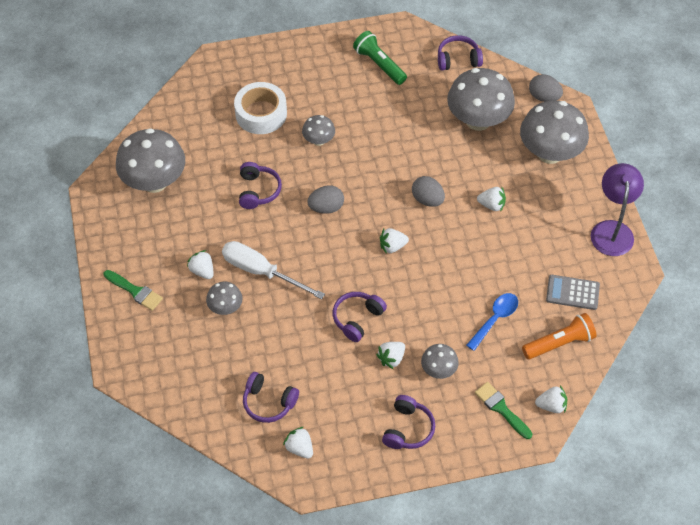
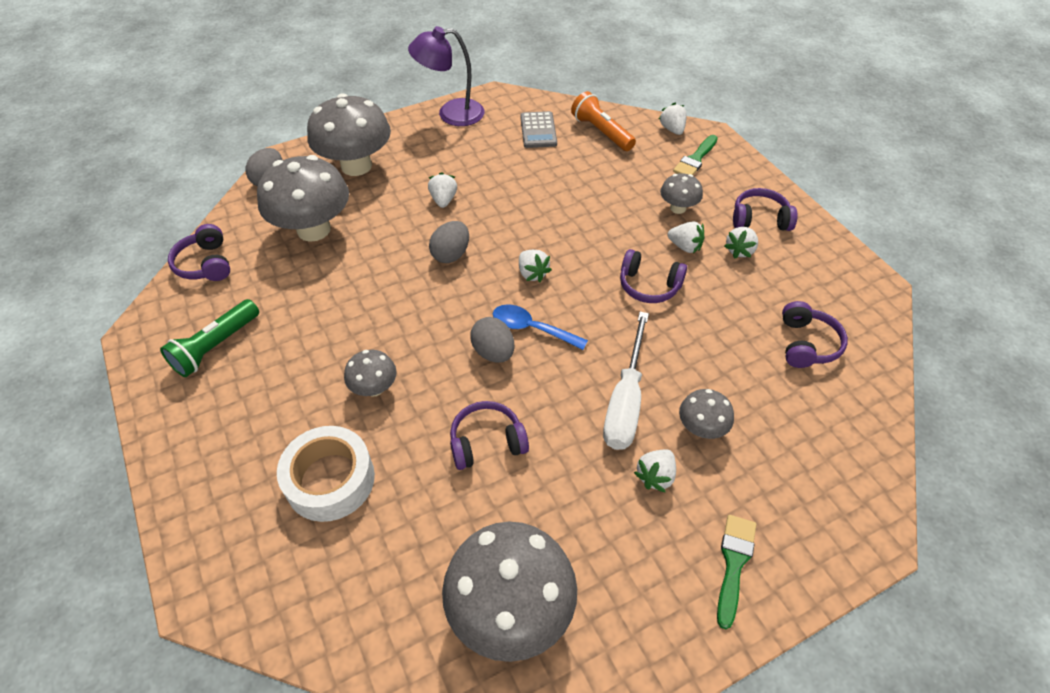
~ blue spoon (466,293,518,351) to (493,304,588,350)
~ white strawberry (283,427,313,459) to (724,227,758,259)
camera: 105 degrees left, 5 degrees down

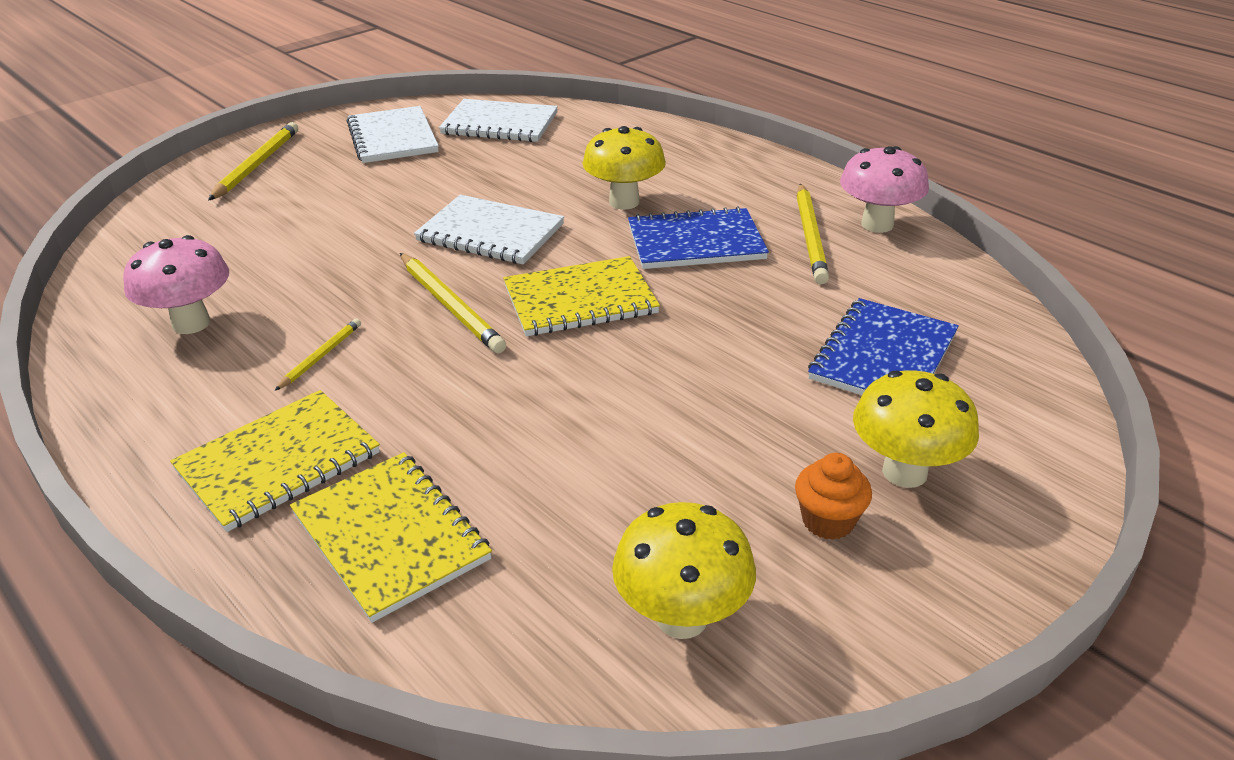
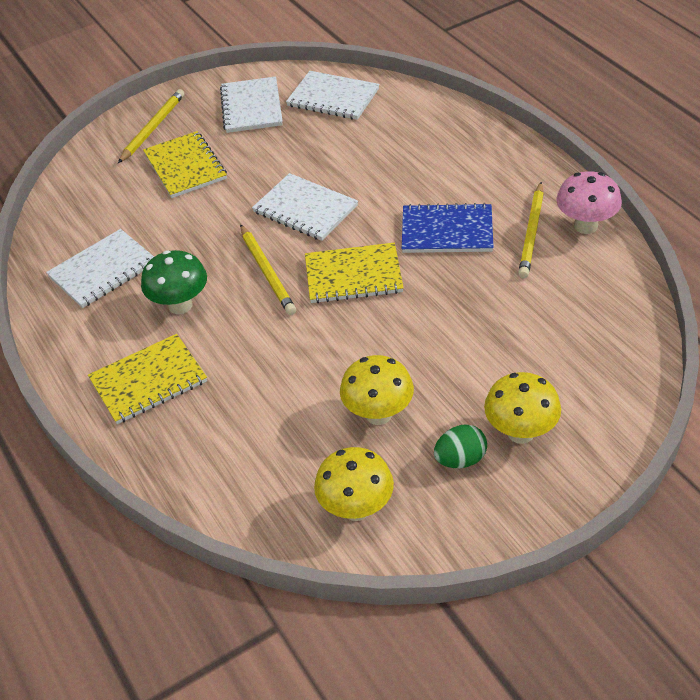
~ yellow mushroom (582,126,666,210) to (340,355,414,425)
~ pink mushroom (123,235,229,334) to white notebook (46,229,154,308)
- blue notebook (808,298,959,395)
~ yellow pencil (274,319,361,391) to green mushroom (141,250,207,314)
~ yellow notebook (290,452,492,623) to (143,131,227,198)
~ orange cupcake (795,453,872,540) to green egg (434,424,487,468)
camera: 15 degrees right, 10 degrees up

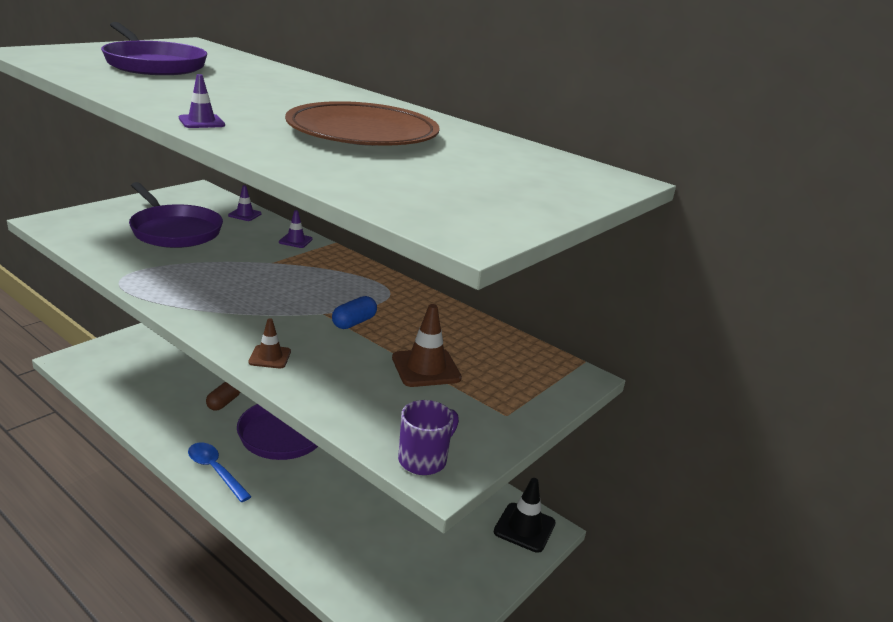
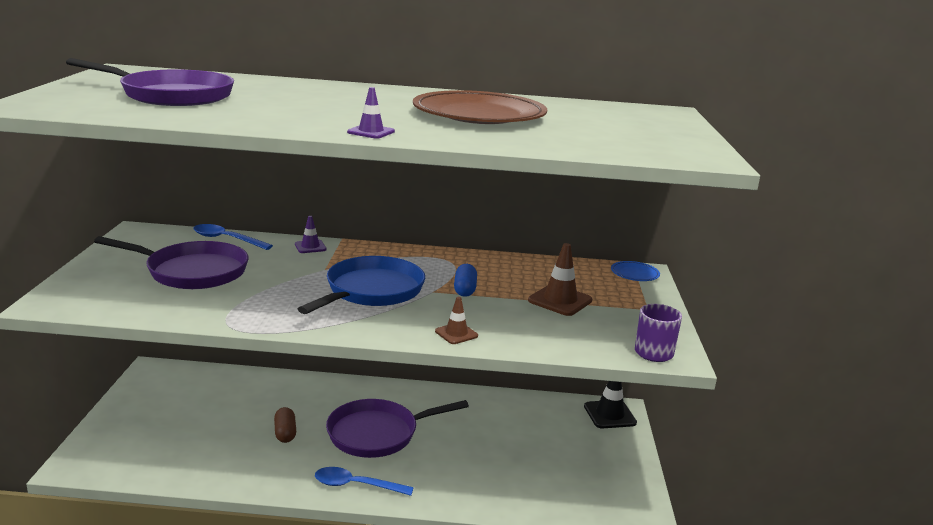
~ purple traffic cone (228,185,262,221) to blue spoon (193,224,273,250)
+ blue pan (298,256,425,314)
+ blue plate (611,261,660,281)
camera: 35 degrees left, 5 degrees down

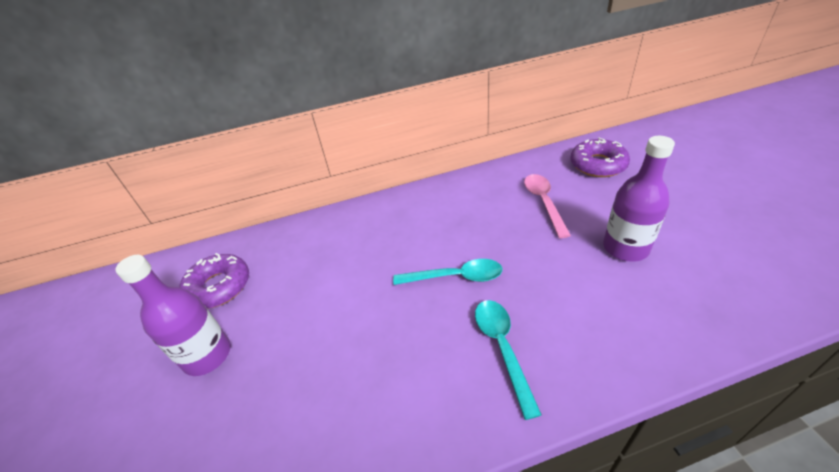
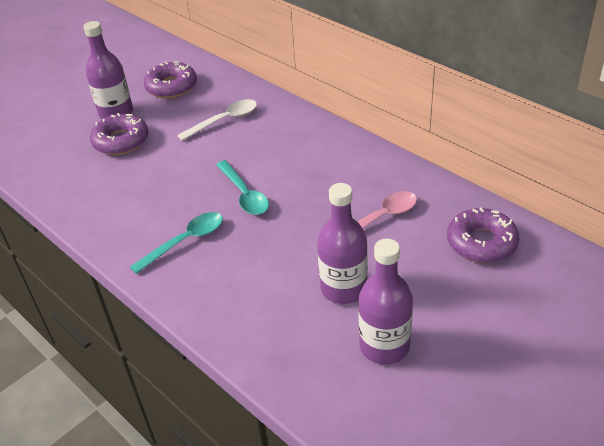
+ white spoon (177,99,257,141)
+ purple donut (90,113,149,155)
+ purple bottle (358,239,413,365)
camera: 60 degrees right, 0 degrees up

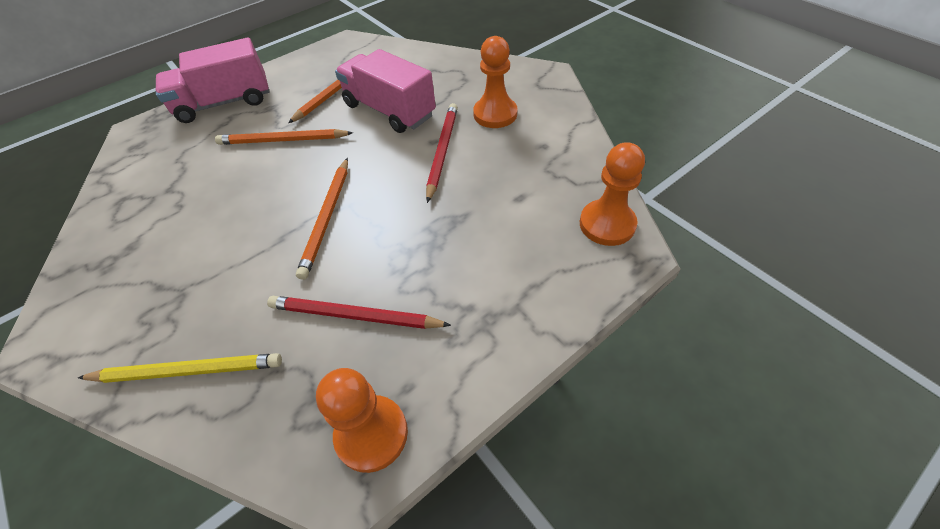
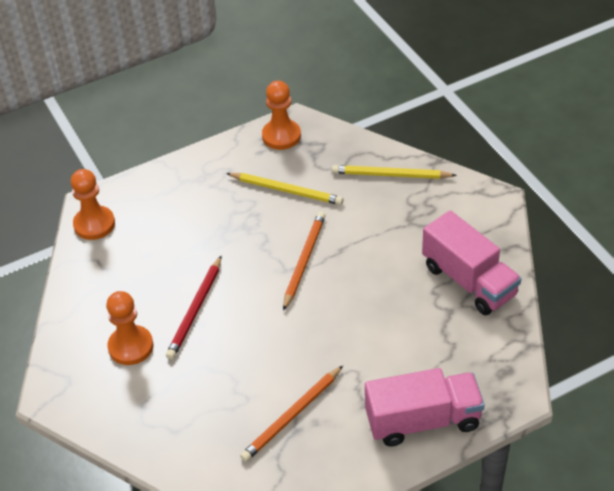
~ pink truck (335,49,436,133) to (422,210,521,315)
- orange pencil (215,129,353,145)
~ red pencil (267,296,451,329) to yellow pencil (226,173,343,205)
camera: 170 degrees left, 5 degrees down

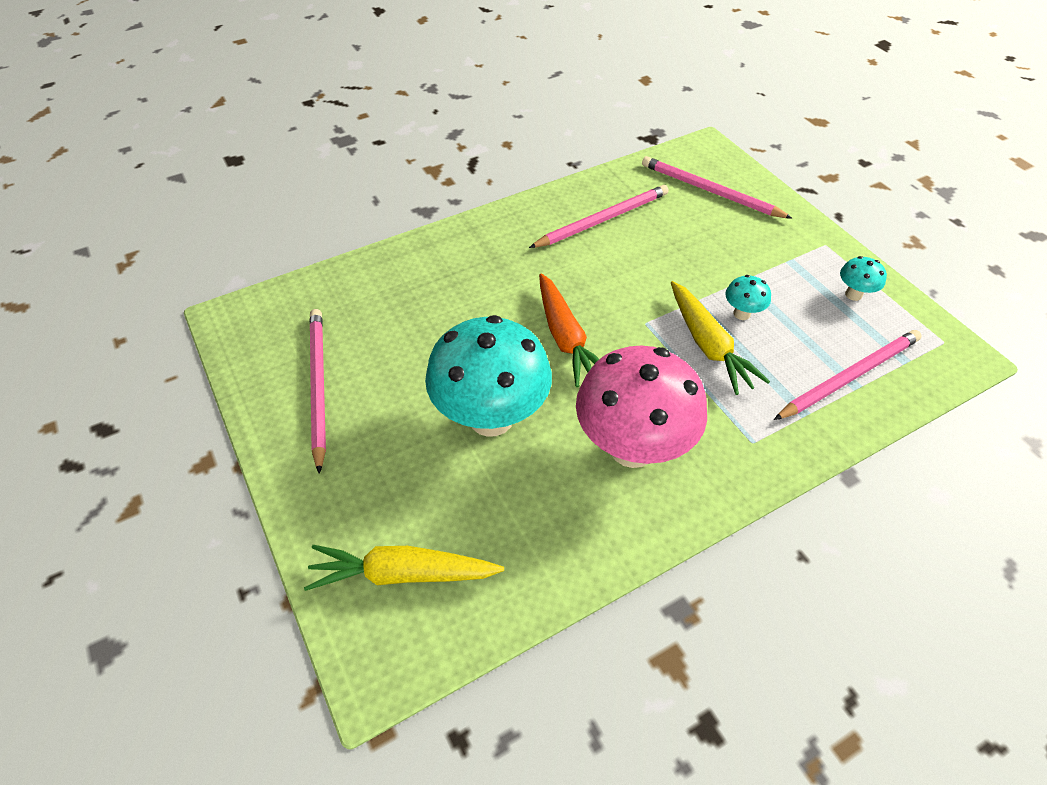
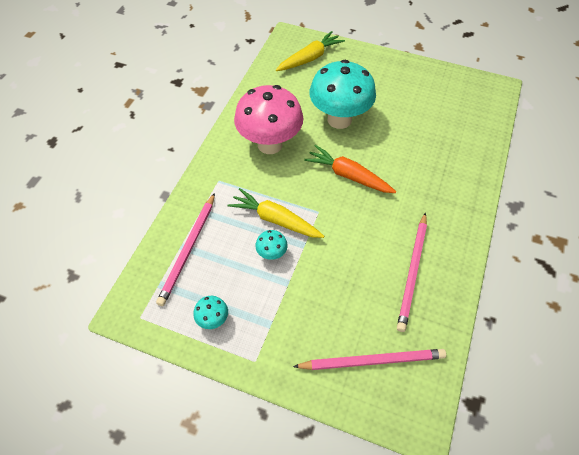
- pink pencil (310,309,326,474)
camera: 140 degrees right, 5 degrees up

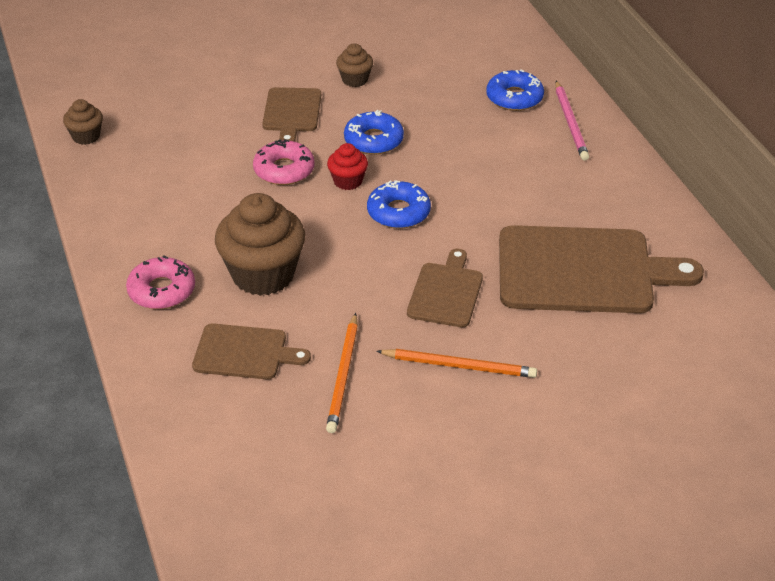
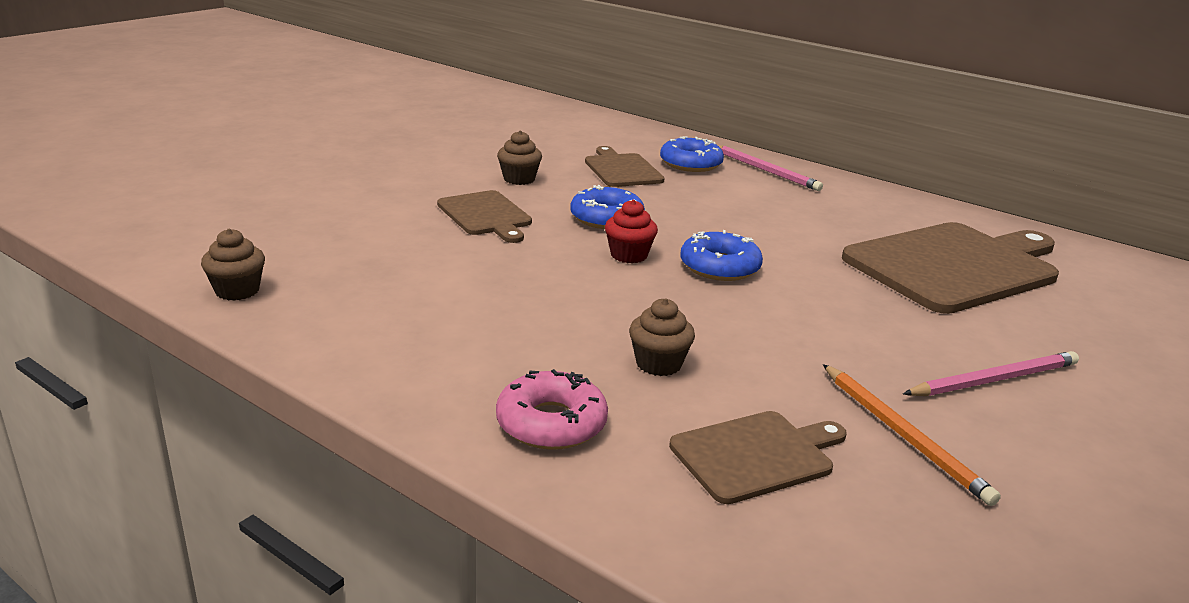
- pink donut (253,139,315,185)
~ brown cupcake (215,193,305,296) = (629,298,695,376) x0.49
~ brown cutting board (407,249,483,327) to (585,146,665,187)
~ orange pencil (376,349,537,378) to pink pencil (903,351,1079,396)
camera: 35 degrees left, 15 degrees down

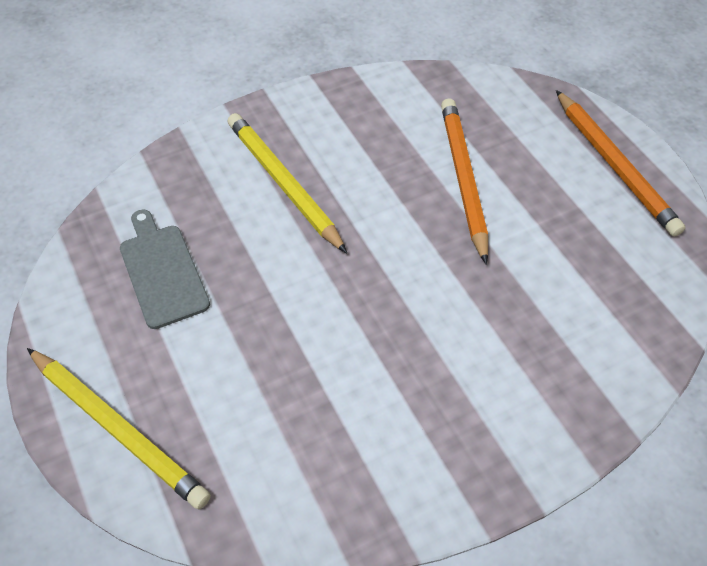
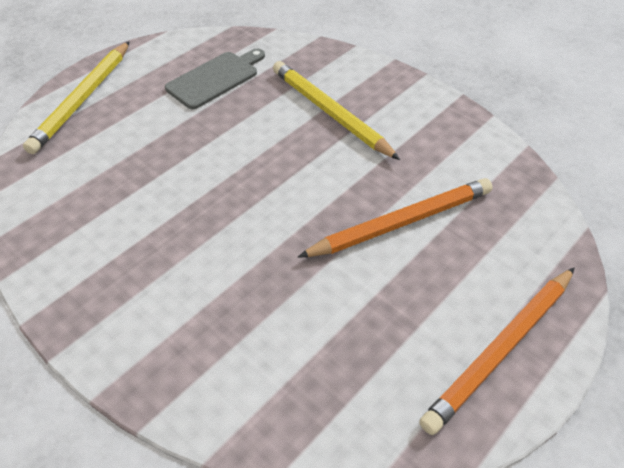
~ yellow pencil (228,113,347,253) = (273,61,400,160) 75 degrees counterclockwise
camera: 70 degrees right, 5 degrees down

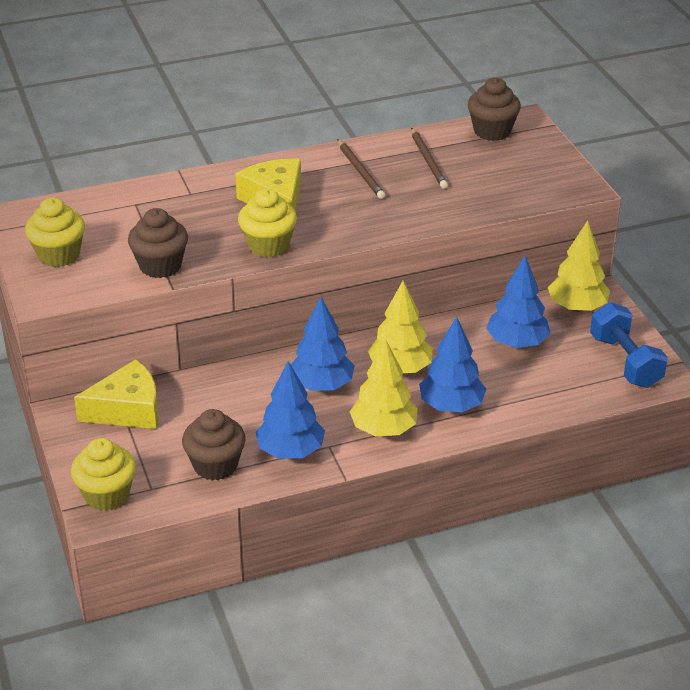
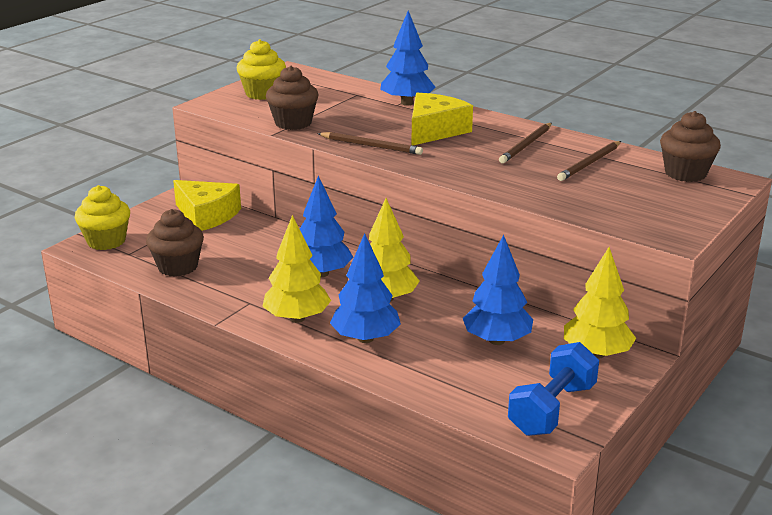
~ yellow cupcake (238,188,297,257) to brown pencil (317,132,423,155)
~ blue tree (256,361,325,459) to (380,11,436,106)
camera: 55 degrees right, 10 degrees down

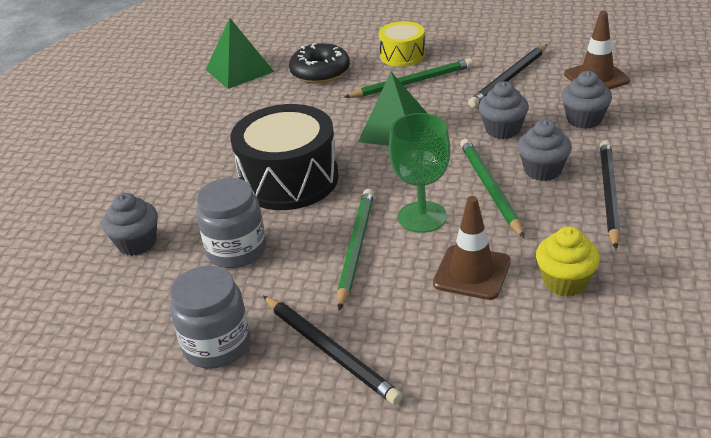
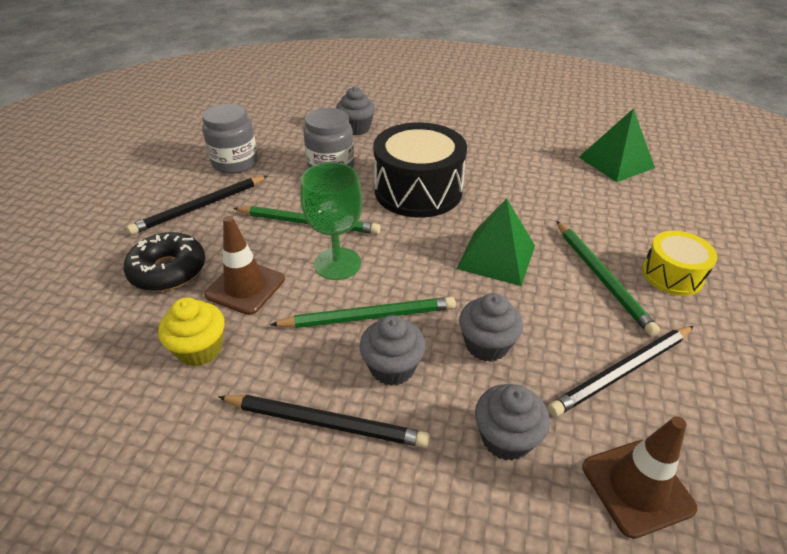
~ black donut (289,43,350,84) to (124,232,205,291)
~ black pencil (468,44,548,108) = (548,326,694,417) 75 degrees counterclockwise
camera: 90 degrees right, 5 degrees up

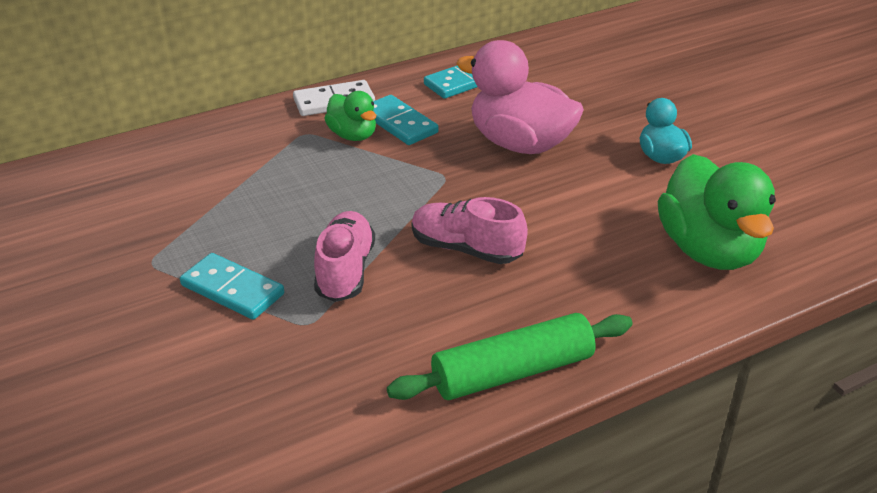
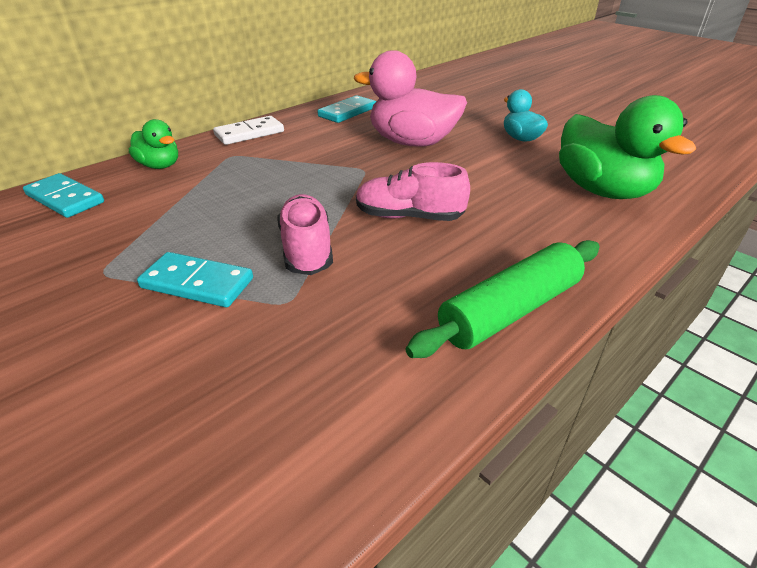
~ green duck (324,91,376,141) to (129,119,178,169)
~ turquoise domino (373,95,439,145) to (23,173,104,218)
camera: 15 degrees left, 0 degrees up

